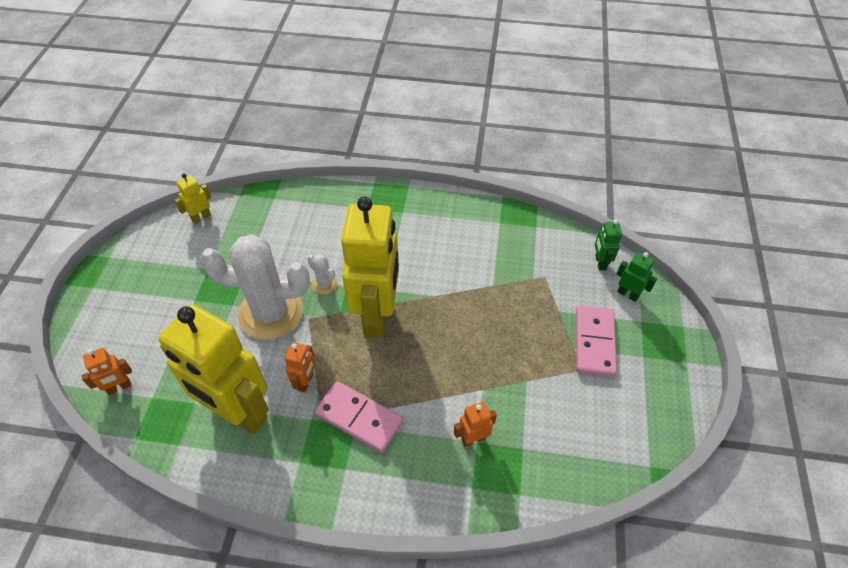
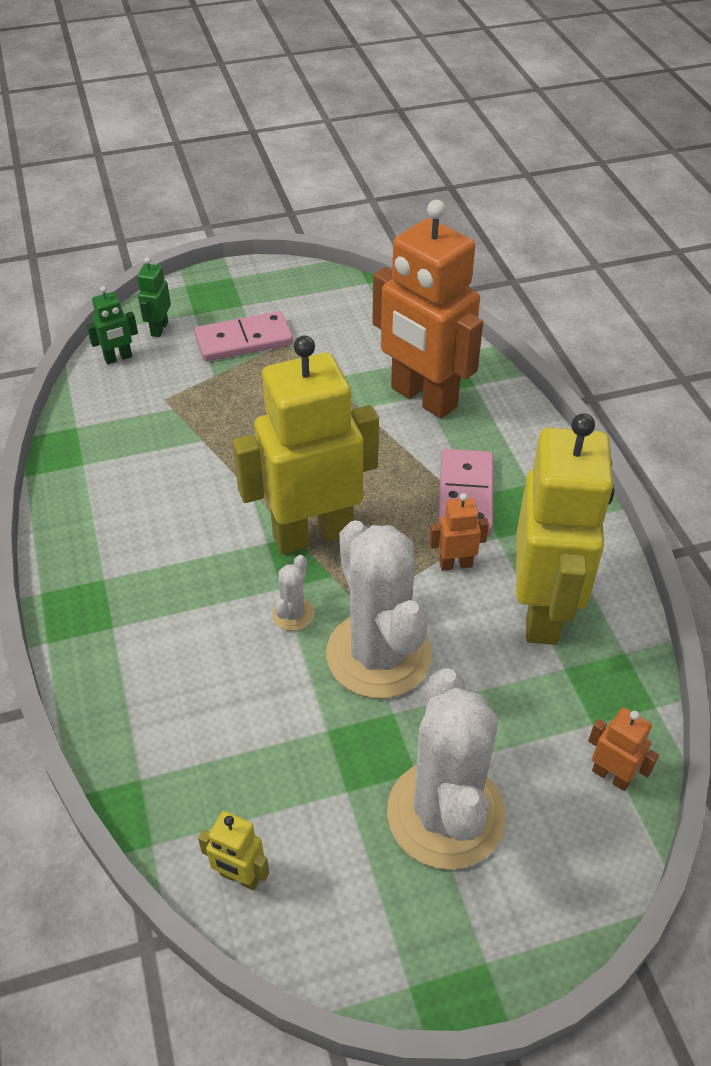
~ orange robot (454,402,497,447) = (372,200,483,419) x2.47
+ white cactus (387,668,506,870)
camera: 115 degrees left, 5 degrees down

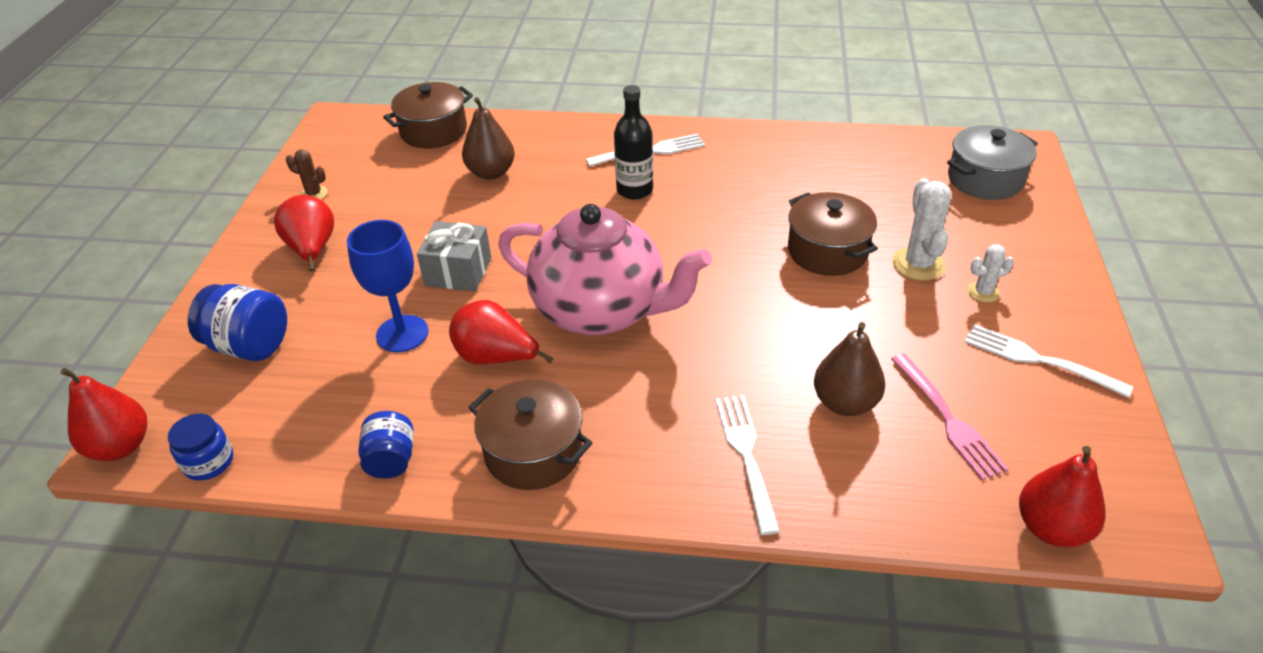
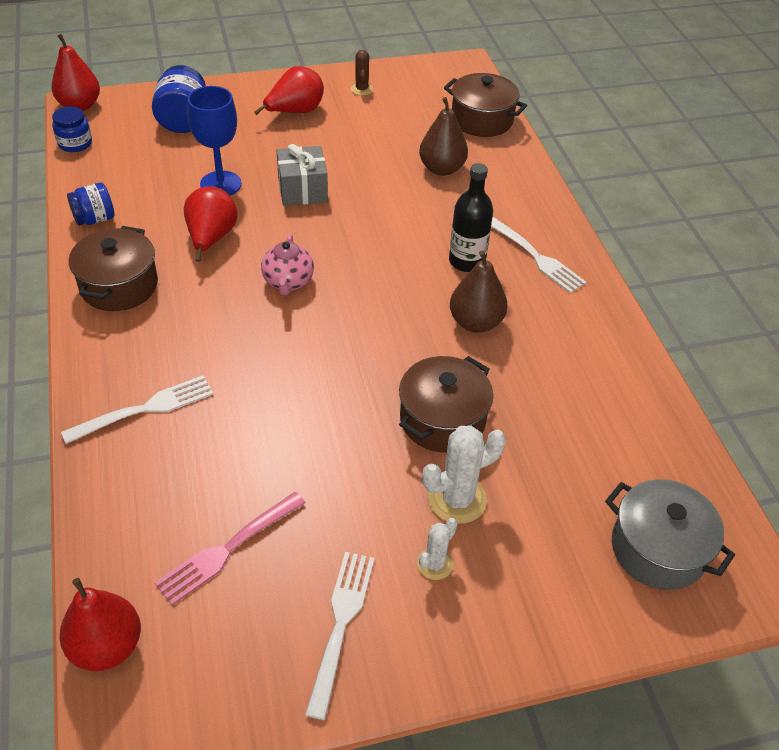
~ pink teapot (498,204,712,335) = (261,234,314,295) x0.44
~ white cactus (967,244,1014,303) = (417,518,458,580) 75 degrees clockwise
~ brown pear (814,322,885,416) to (450,250,508,333)
camera: 65 degrees right, 5 degrees up

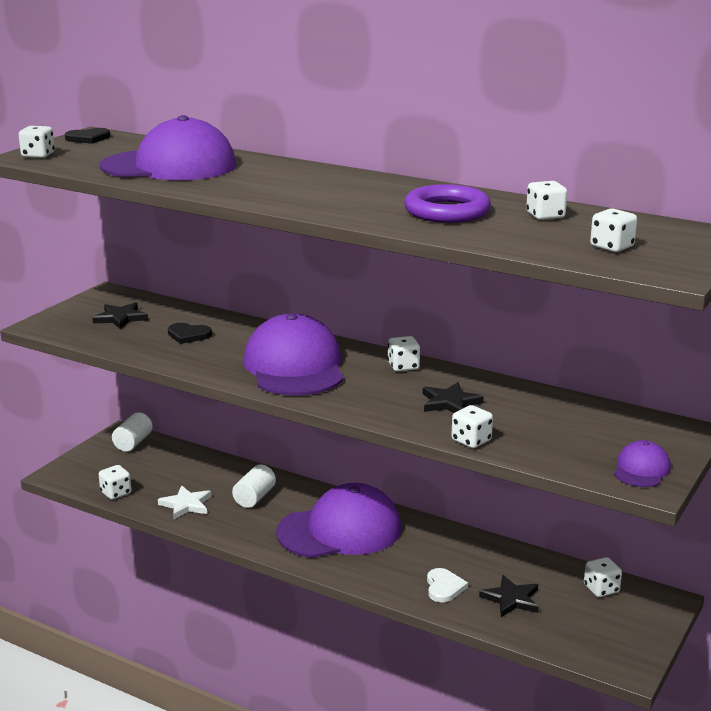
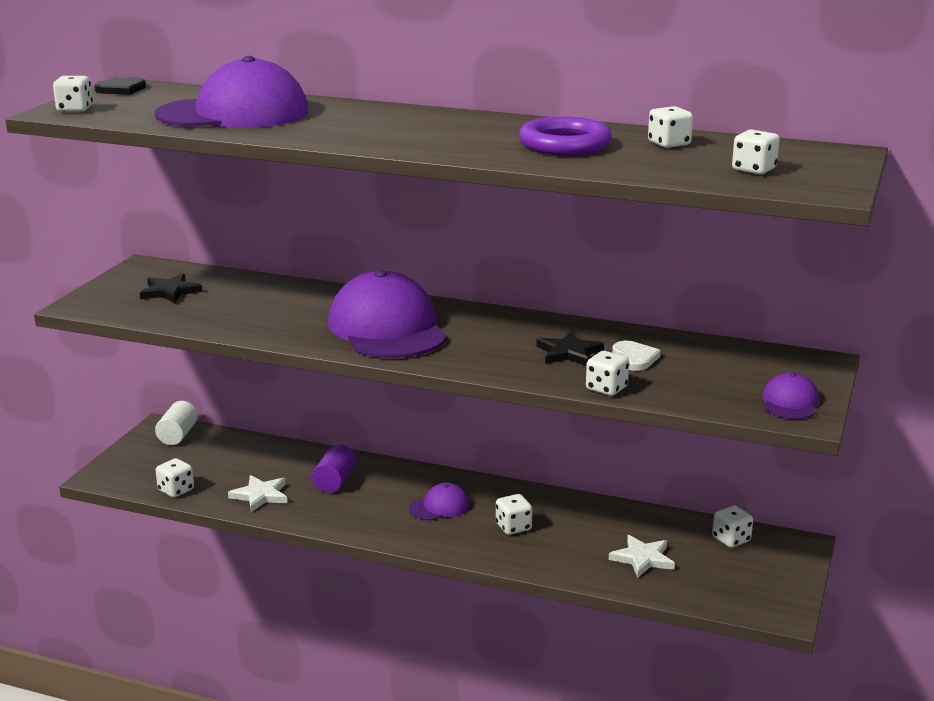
- black heart (168,323,212,344)
~ white dice (388,336,420,372) to (496,494,532,535)
~ white cylinder (232,465,276,508) to purple cylinder (312,444,356,493)
~ purple cap (276,483,401,558) = (409,483,470,520) x0.45
~ white heart (427,568,468,603) to (612,341,661,371)
~ black star (479,575,539,617) to white star (609,535,675,578)
camera: 10 degrees left, 0 degrees up

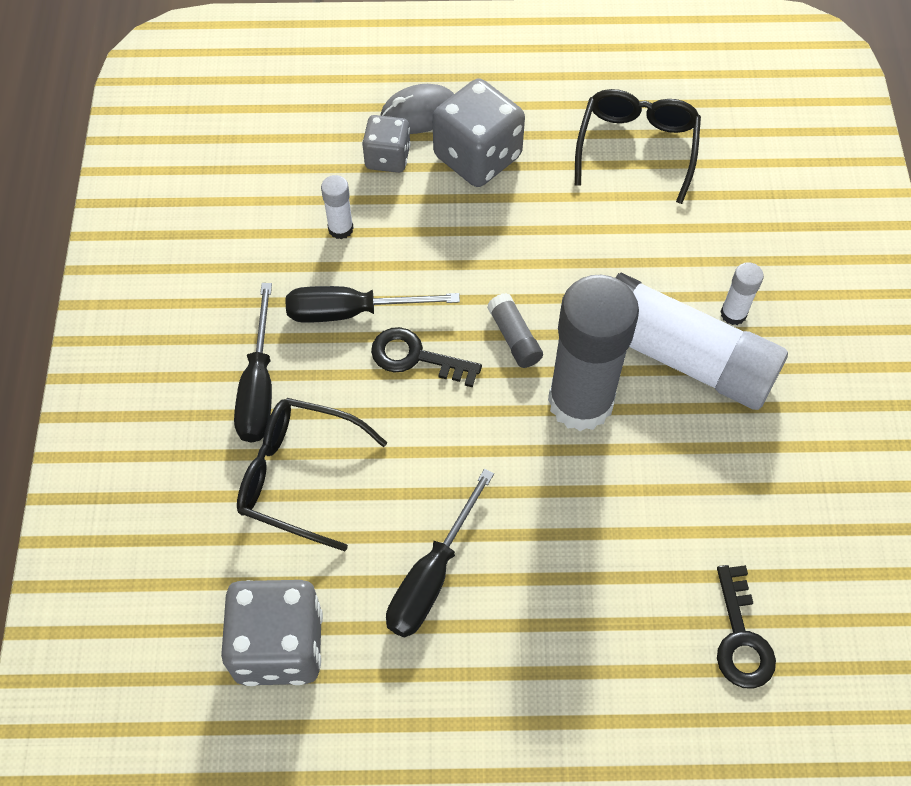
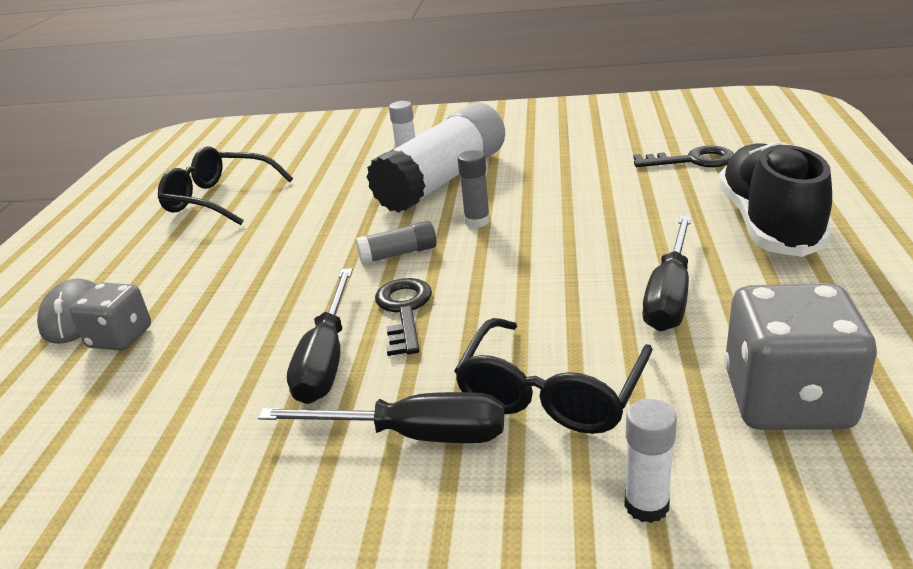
- grey dice (432,79,525,187)
~ white glue stick (321,175,354,239) to (624,399,677,523)
~ grey glue stick (548,275,639,431) = (458,150,490,228) x0.42
~ black key (371,327,482,387) = (375,278,432,356) 150 degrees clockwise
~ black screwdriver (386,469,494,637) = (642,216,692,332) 75 degrees clockwise
+ black shoe (718,142,832,257)
camera: 80 degrees left, 30 degrees down

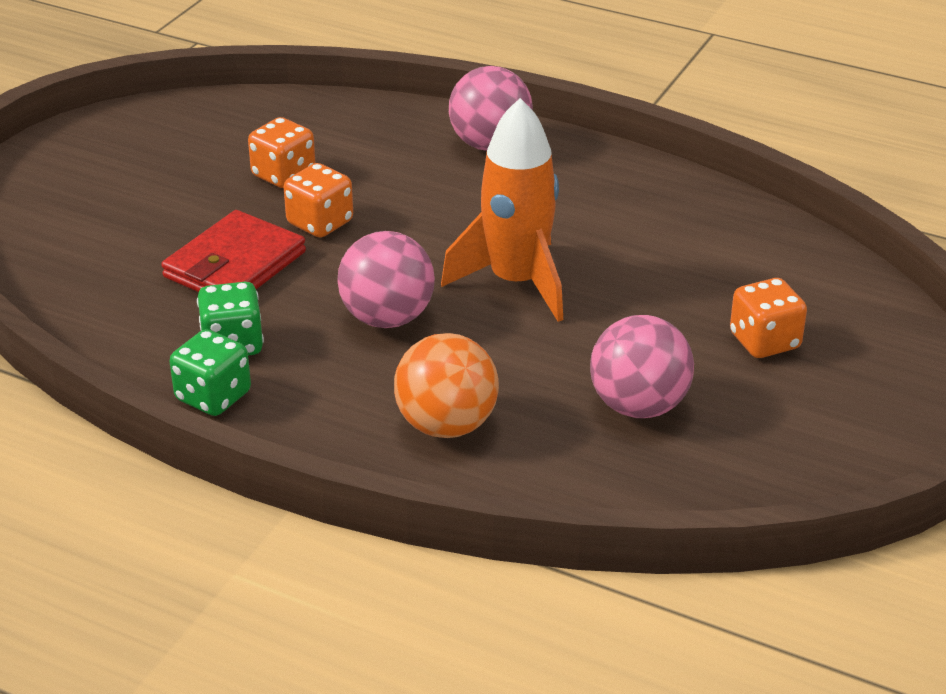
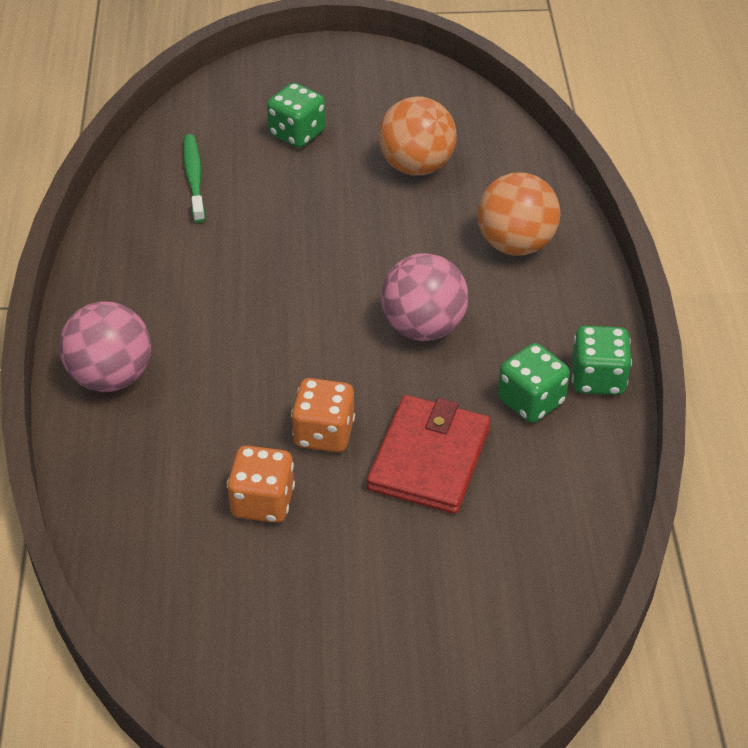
- orange rocket (441,98,563,322)
~ red wallet (161,210,306,292) = (367,395,490,514) 75 degrees counterclockwise
~ orange dice (730,278,807,358) to green dice (267,83,325,148)
~ pink ball (590,315,694,418) to orange ball (378,96,456,176)
+ green toothbrush (183,134,205,223)
camera: 120 degrees left, 10 degrees up

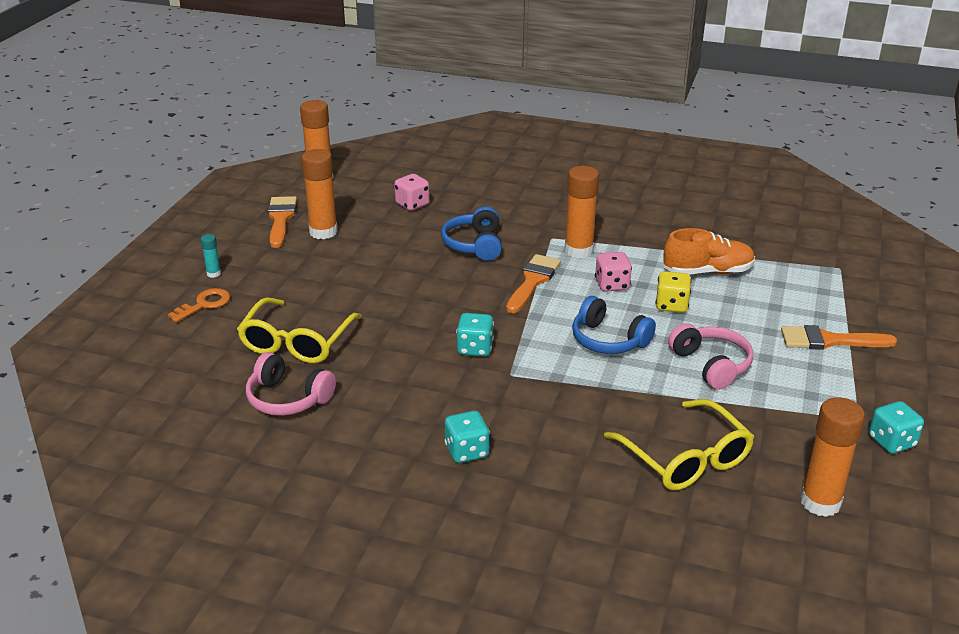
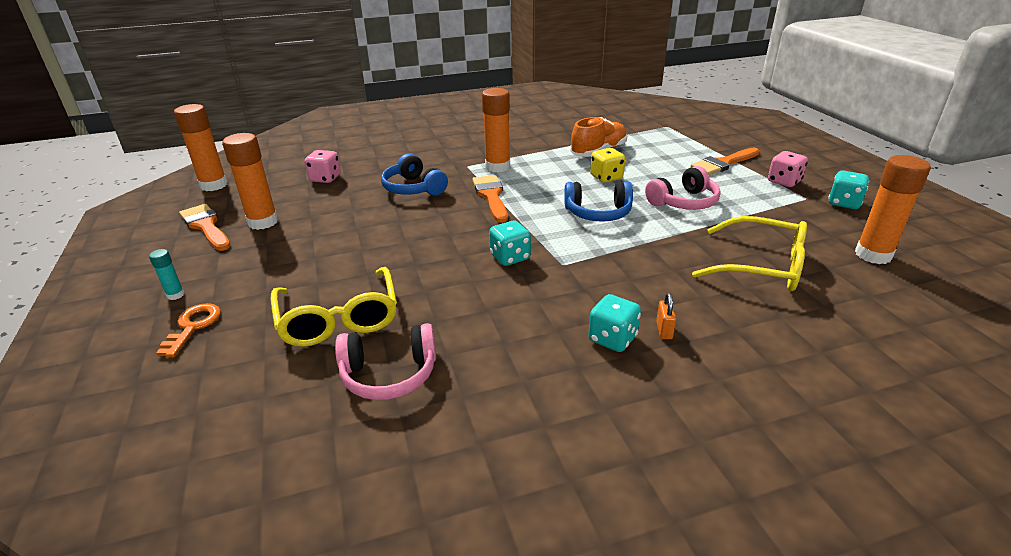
~ pink dice (595,252,632,292) to (768,151,808,187)
~ pink headphones (668,323,753,390) = (645,166,721,210) 120 degrees clockwise
+ orange padlock (656,293,676,339)
camera: 35 degrees left, 0 degrees up

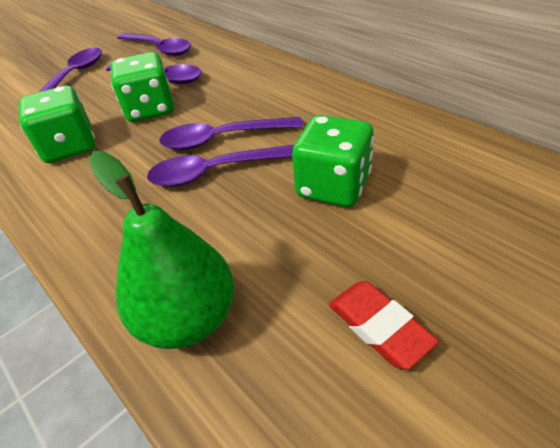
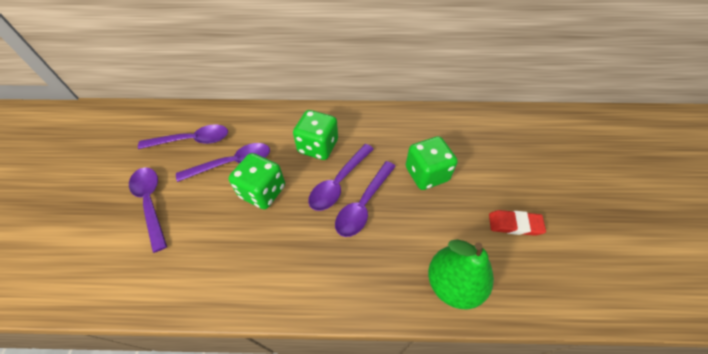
~ green dice (19,86,95,163) to (293,110,338,160)
camera: 50 degrees left, 10 degrees up

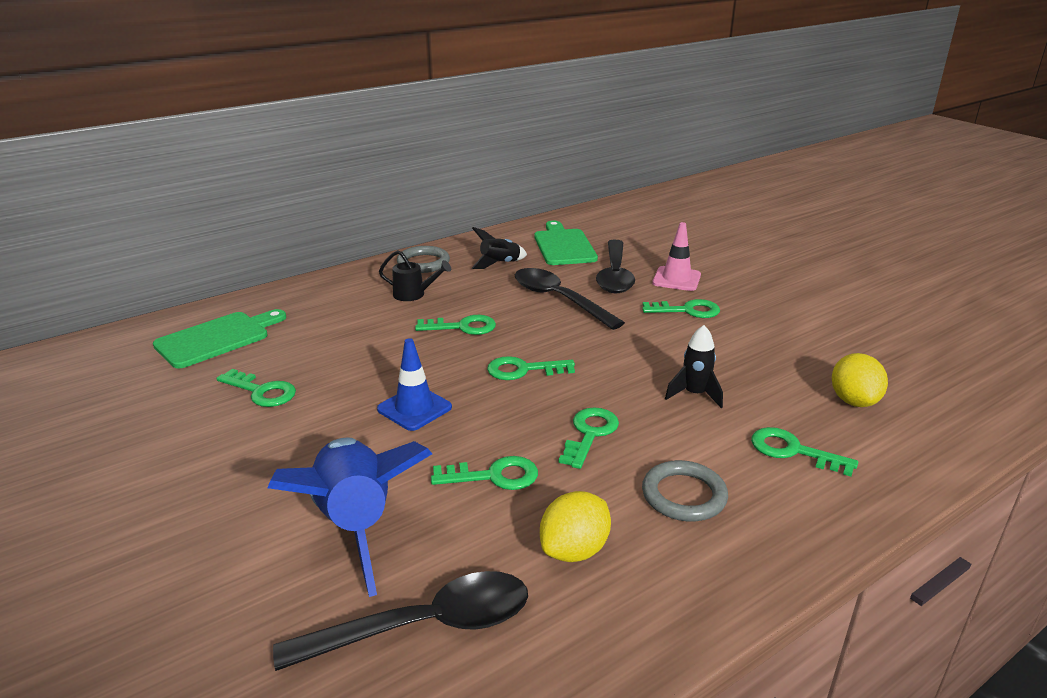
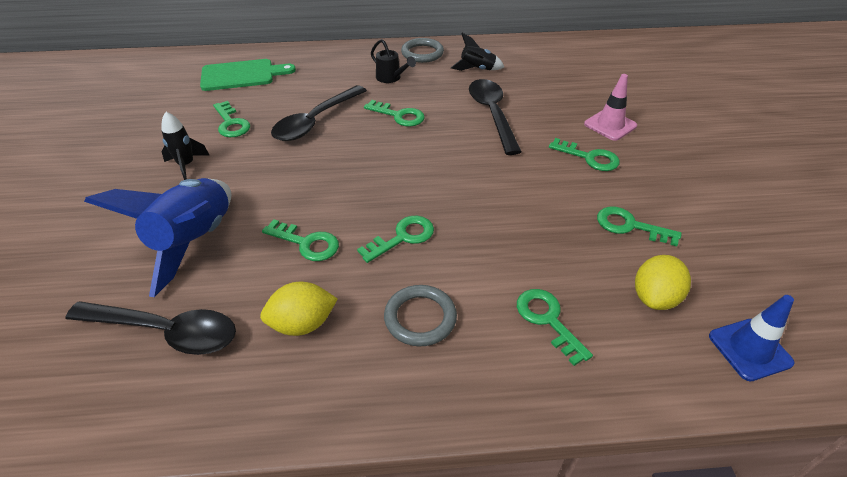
- green cutting board (534,221,598,265)
~ black spoon (596,240,635,293) to (271,85,367,141)
~ black rocket (665,325,723,408) to (161,112,209,180)
~ blue traffic cone (377,338,452,431) to (709,295,794,381)
~ green key (487,356,575,380) to (597,207,682,246)
camera: 30 degrees right, 15 degrees up

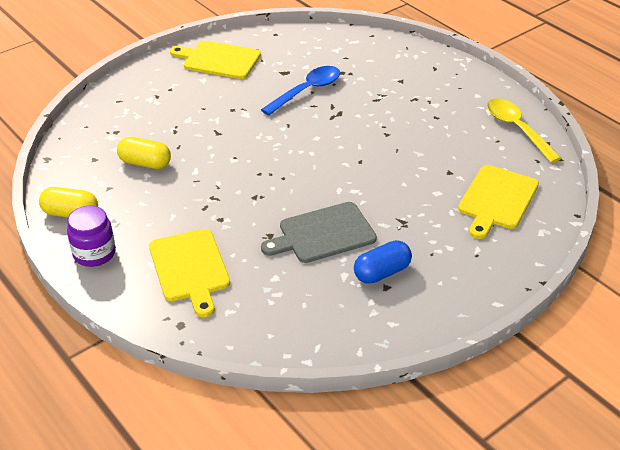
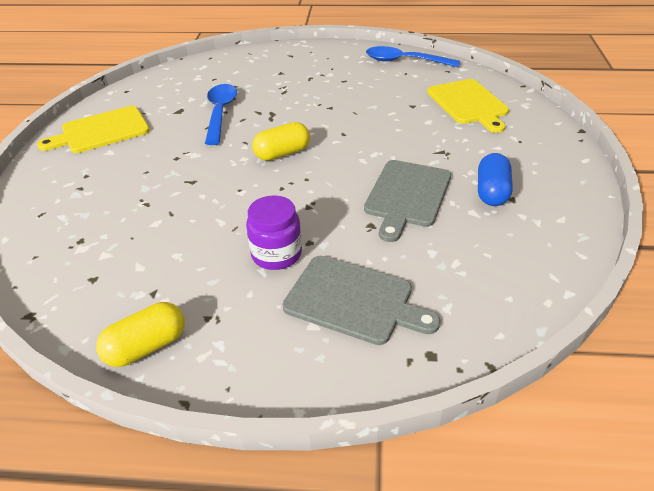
~ yellow spoon (487,98,562,163) to blue spoon (366,46,460,67)
~ yellow capsule (117,137,171,169) to (252,122,310,161)
~ purple jar (67,206,116,267) to (246,195,302,270)
~ yellow cutting board (149,229,230,317) to grey cutting board (282,256,440,345)
camera: 45 degrees left, 0 degrees up

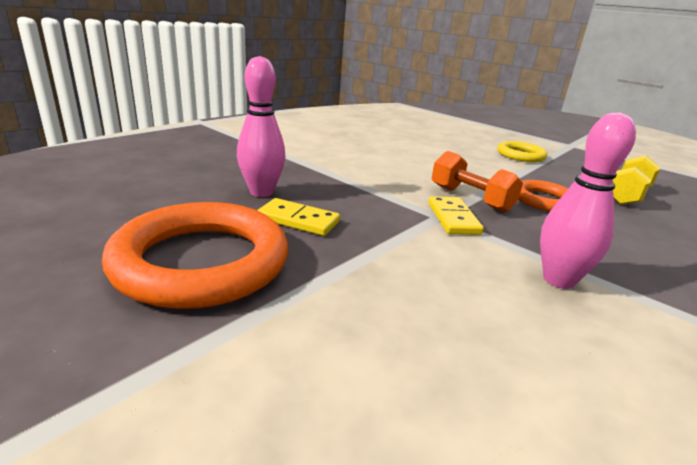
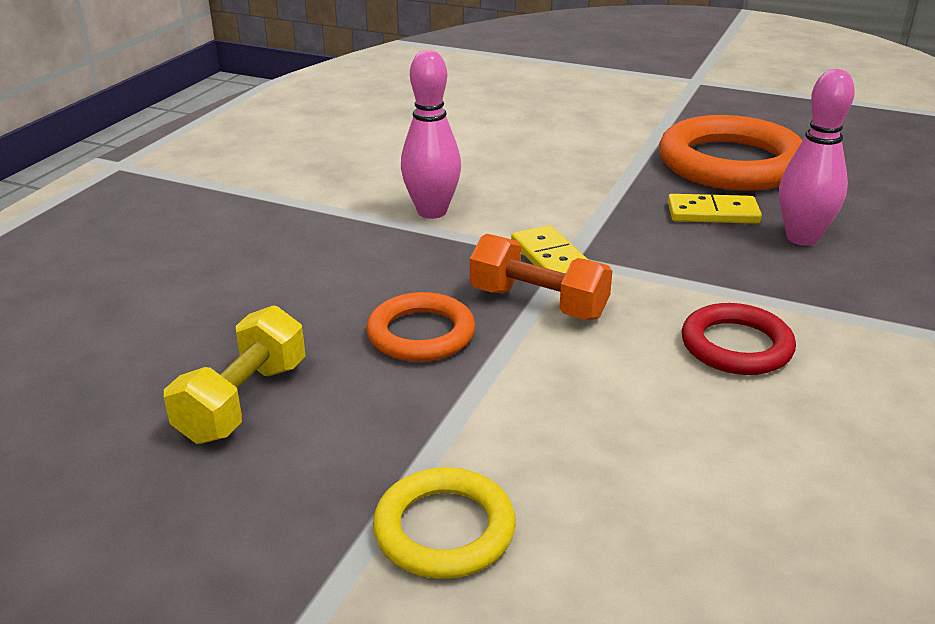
+ red ring (682,303,796,375)
camera: 165 degrees right, 5 degrees up

